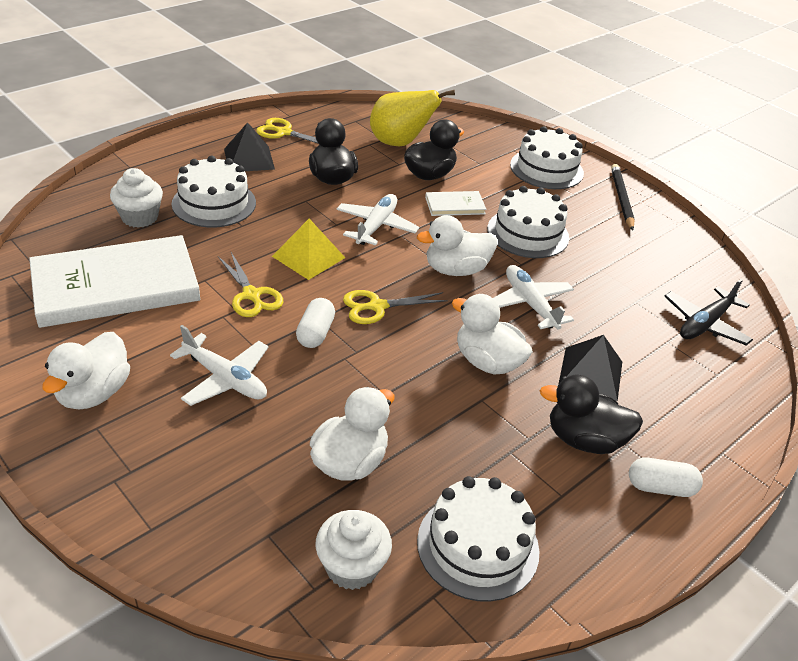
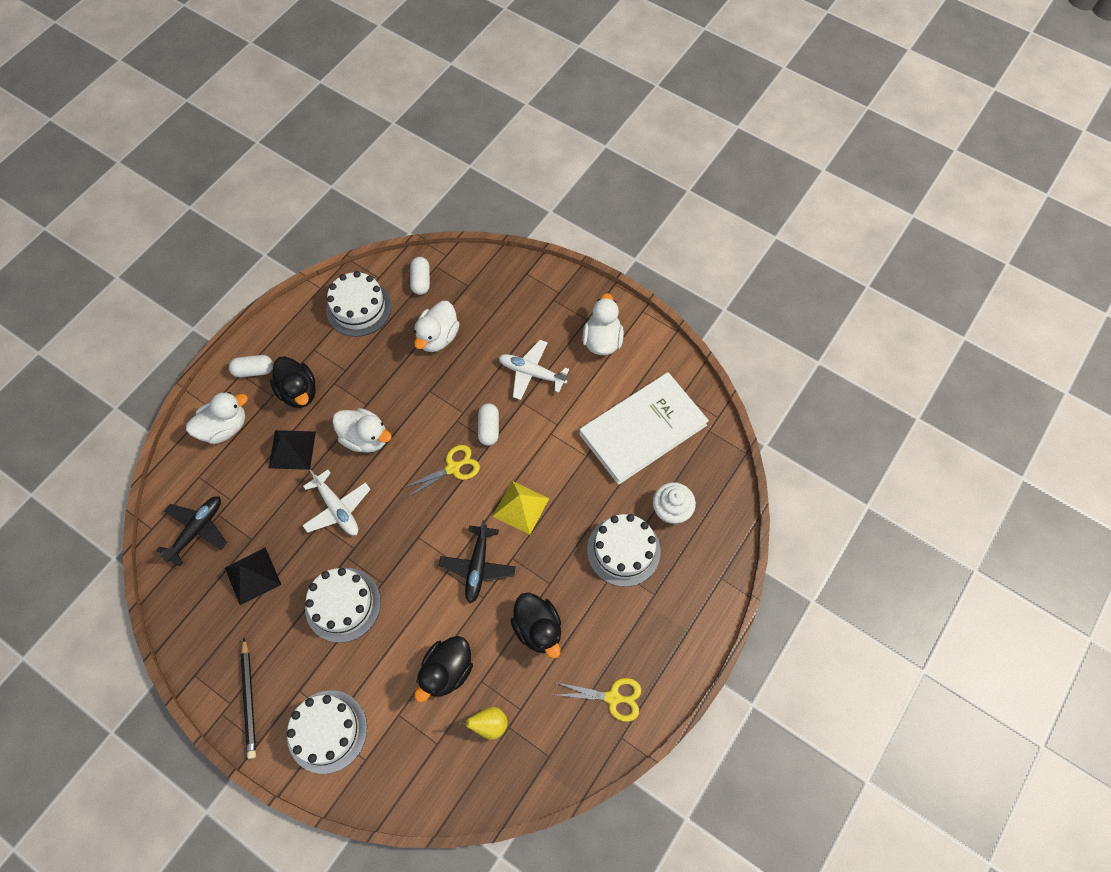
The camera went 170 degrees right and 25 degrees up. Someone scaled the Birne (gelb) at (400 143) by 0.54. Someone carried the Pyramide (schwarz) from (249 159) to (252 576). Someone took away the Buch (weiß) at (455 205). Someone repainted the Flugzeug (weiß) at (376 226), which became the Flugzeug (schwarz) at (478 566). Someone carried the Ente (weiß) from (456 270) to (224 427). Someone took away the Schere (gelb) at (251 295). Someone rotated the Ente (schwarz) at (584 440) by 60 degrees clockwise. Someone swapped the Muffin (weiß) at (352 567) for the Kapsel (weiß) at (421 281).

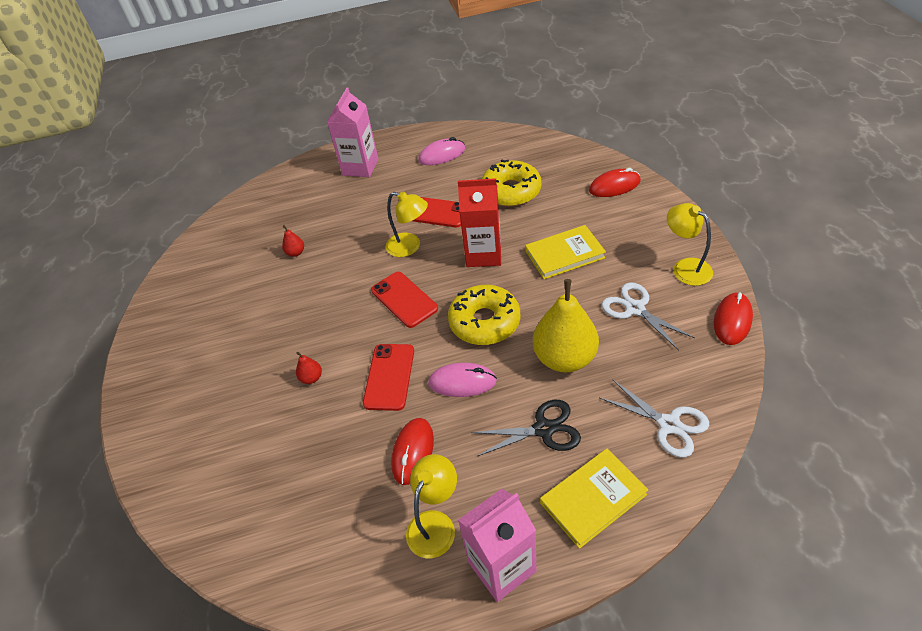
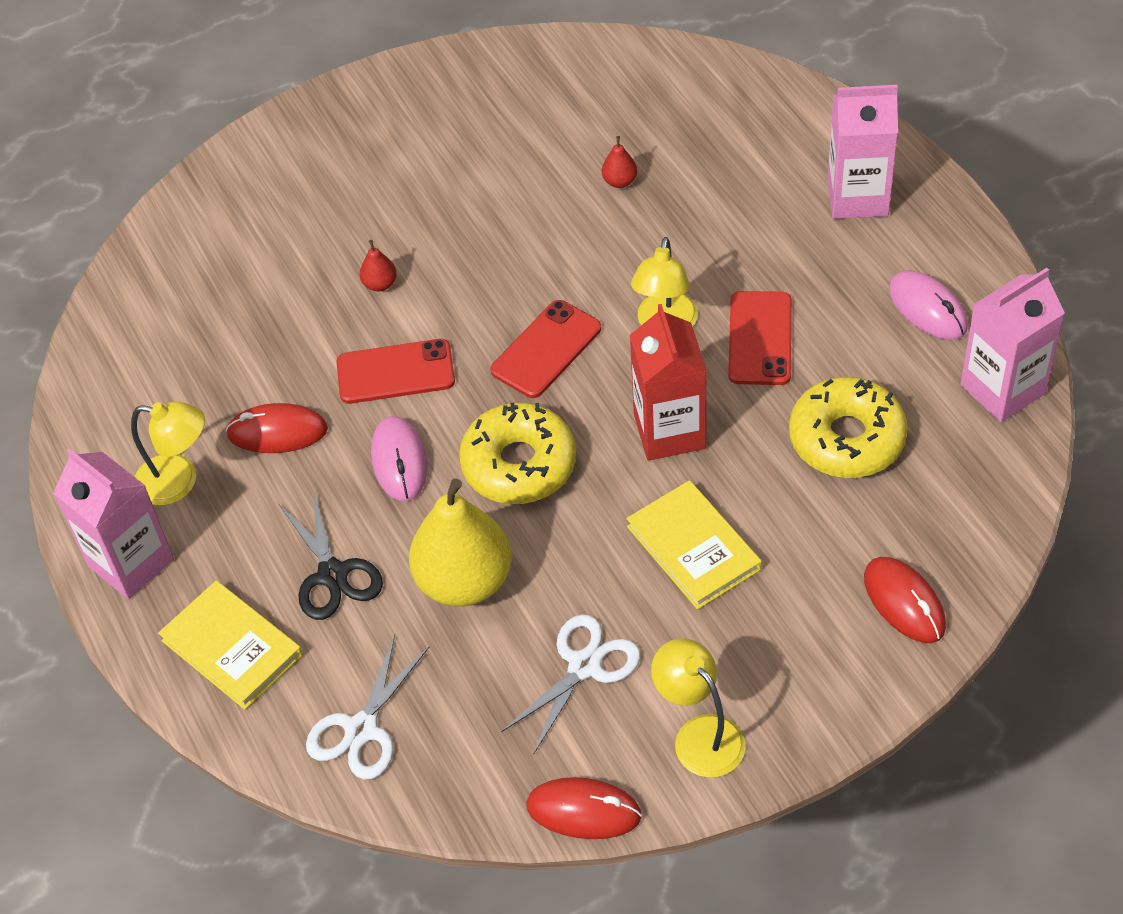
The camera went 75 degrees right and 5 degrees up. Someone rotated the Lampe (gelb) at (685 267) by 75 degrees counterclockwise. Someone put down the Getränkekarton (rosa) at (1002 389).

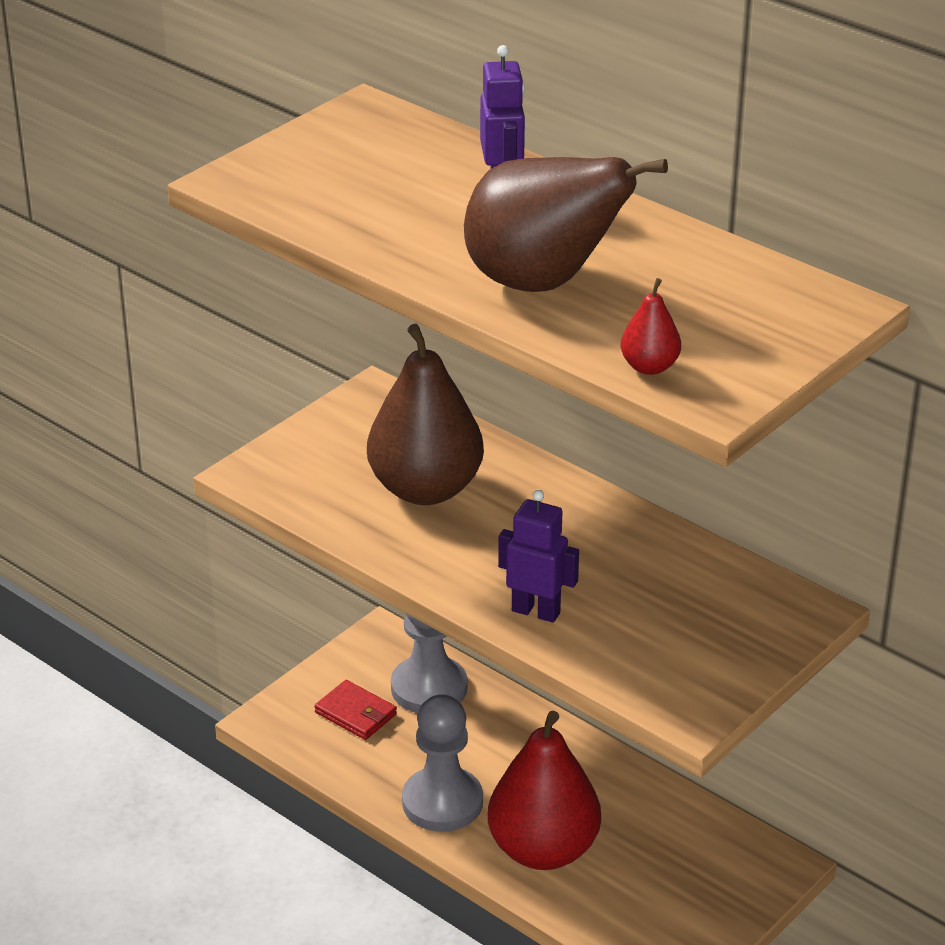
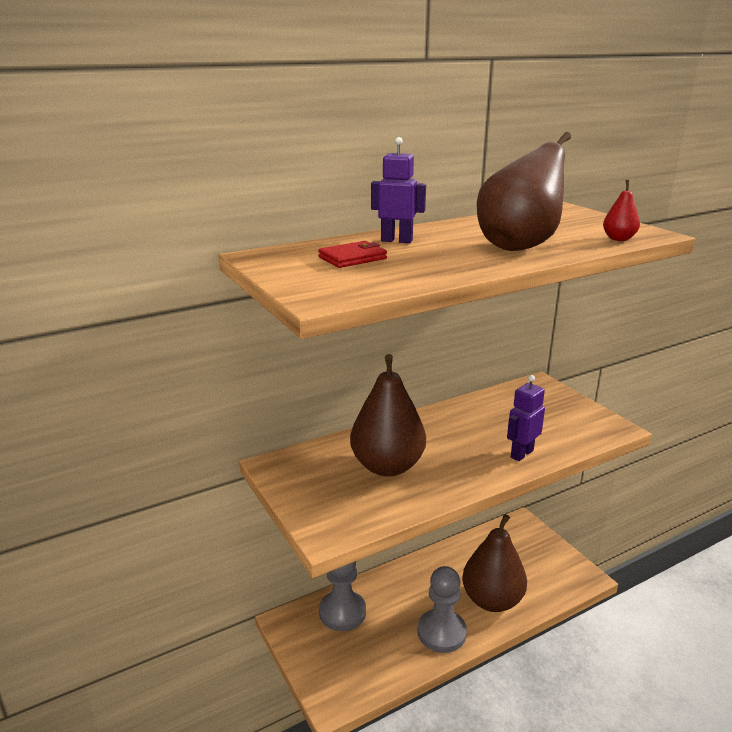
The camera went 70 degrees left and 10 degrees down. Someone carried the Geldbörse (rot) from (355 713) to (352 258). Someone repainted the Birne (rot) at (543 850), which became the Birne (braun) at (492 600).

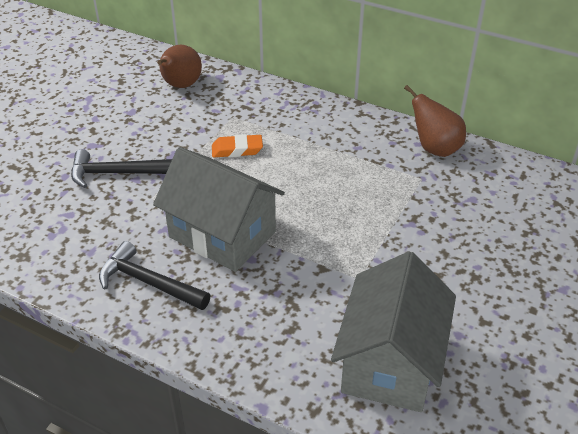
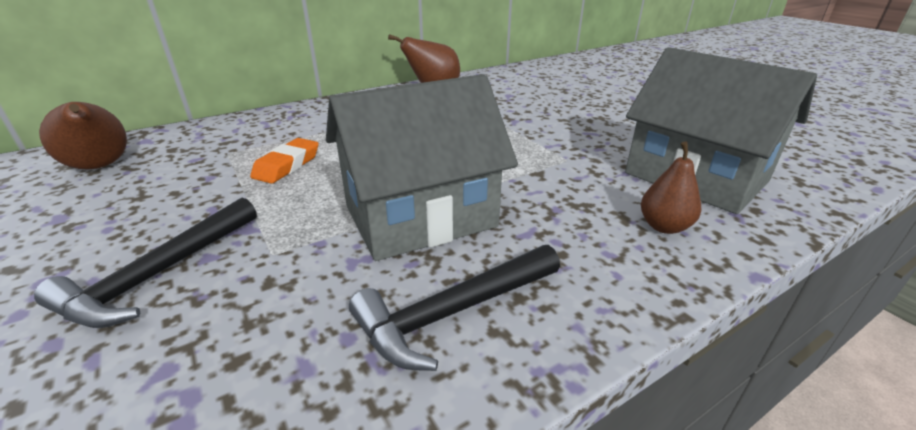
The camera went 60 degrees left and 10 degrees down. Someone put down the Birne (braun) at (664 226).

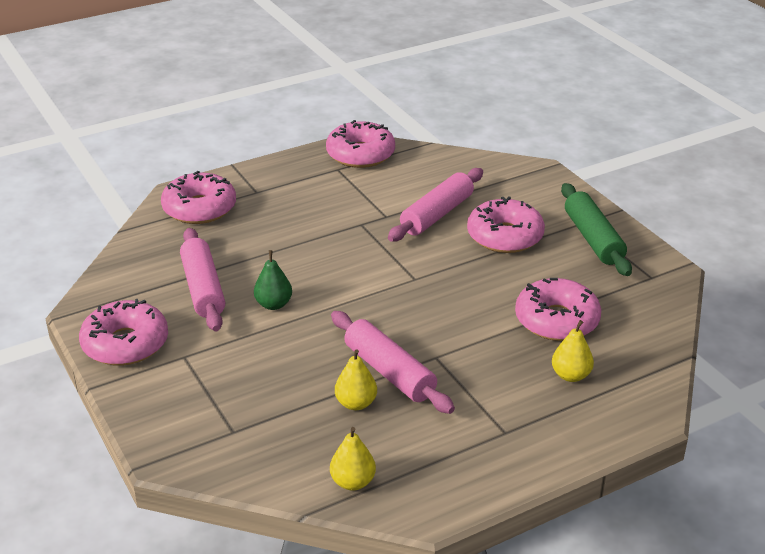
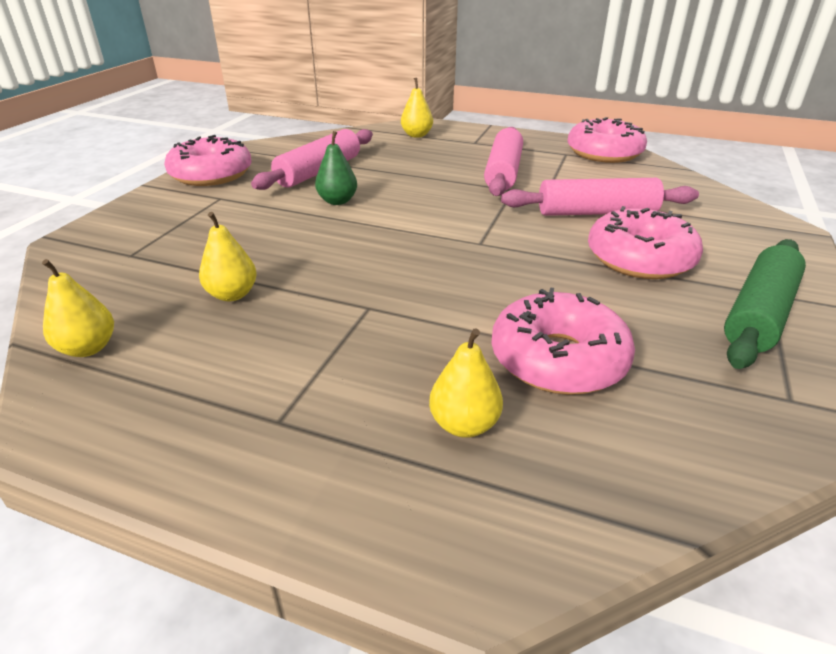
The camera went 50 degrees right and 0 degrees up. Someone swapped the Donut (rosa) at (199 208) for the Birne (gelb) at (417 135). Someone carried the Nudelholz (rosa) from (389 372) to (503 172).

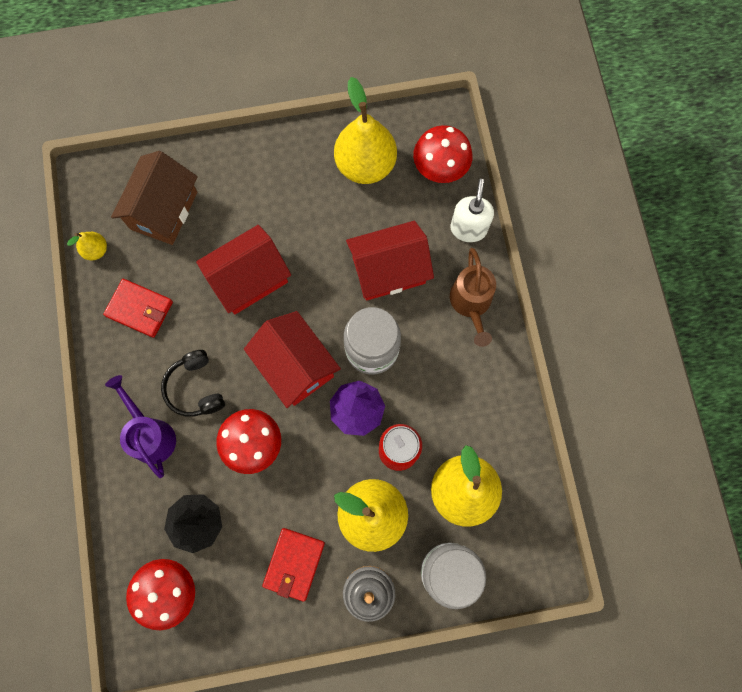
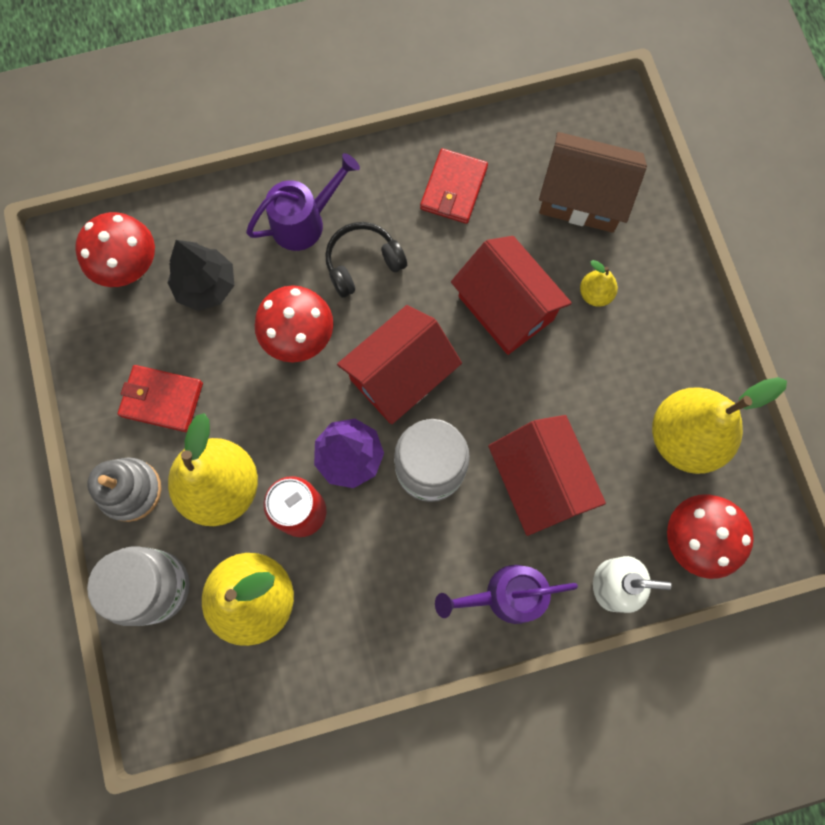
The camera went 85 degrees right and 0 degrees up. Someone carried the Birne (gelb) from (96 250) to (595 294). Someone repainted the Gießkanne (braun) at (471 304), which became the Gießkanne (lila) at (505 595).

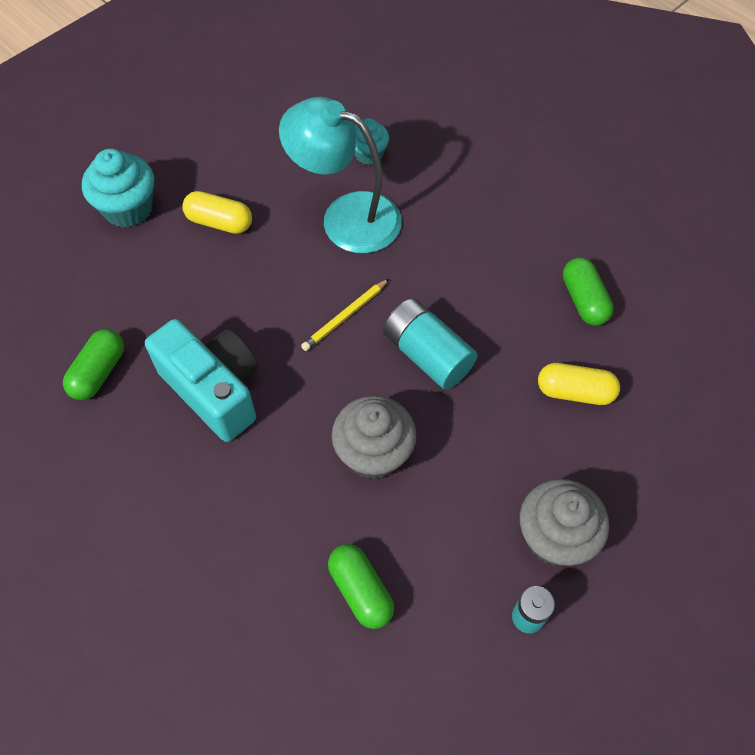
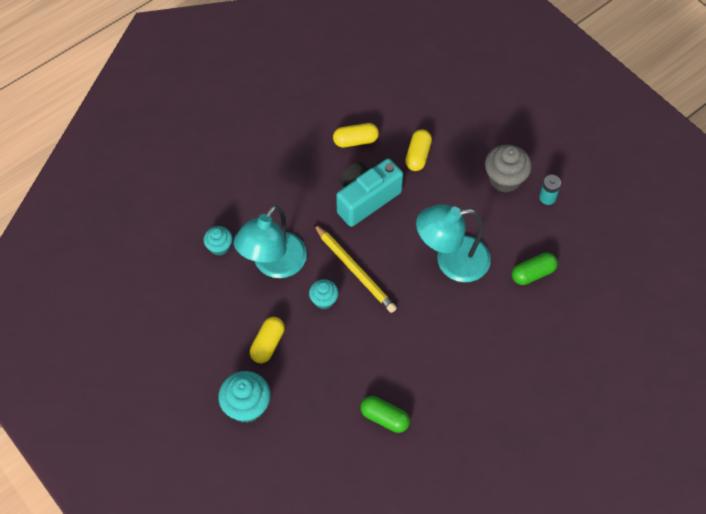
The camera went 85 degrees left and 0 degrees up. Someone repainted the Kapsel (grün) at (584 300), which became the Kapsel (gelb) at (355 141). Someone scaled the Bleistift (gelb) at (345 316) by 1.66. Someone took away the Batterie (türkis) at (427 355). Someone carried the Kamera (türkis) from (214 390) to (365 199). Someone swapped the Muffin (grau) at (374 453) for the Lampe (türkis) at (451 261). Someone put down the Muffin (türkis) at (324 300).

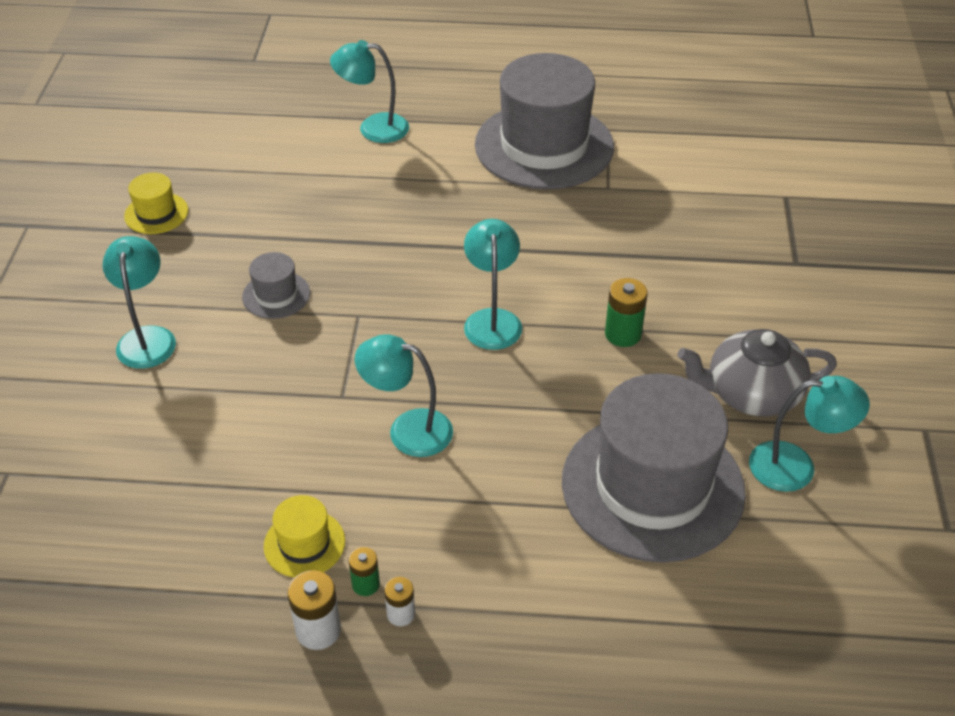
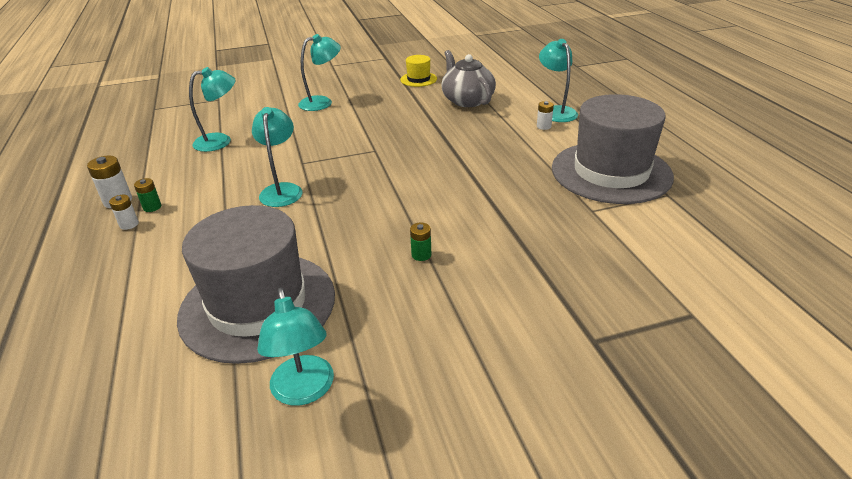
The camera went 70 degrees right and 10 degrees down. Someone carried the Lampe (türkis) from (492 320) to (220 141). Someone took away the Hut (grau) at (276 295). Someone scaled the Batterie (grün) at (623 334) by 0.63. Someone carried the Teekanne (grau) from (751 393) to (467 100). Someone took away the Hut (gelb) at (304 543). Someone put down the Batterie (weiß) at (543 126).

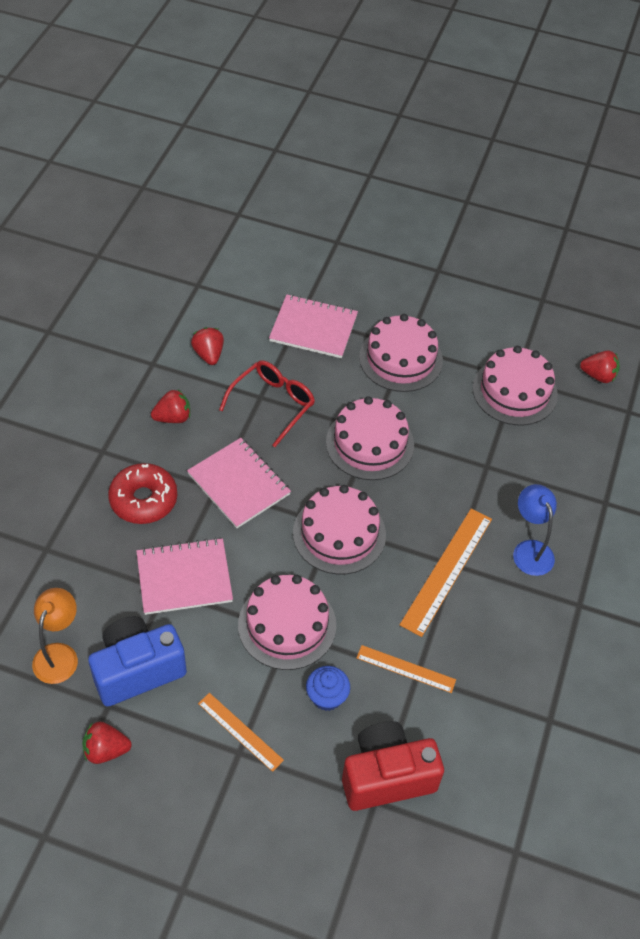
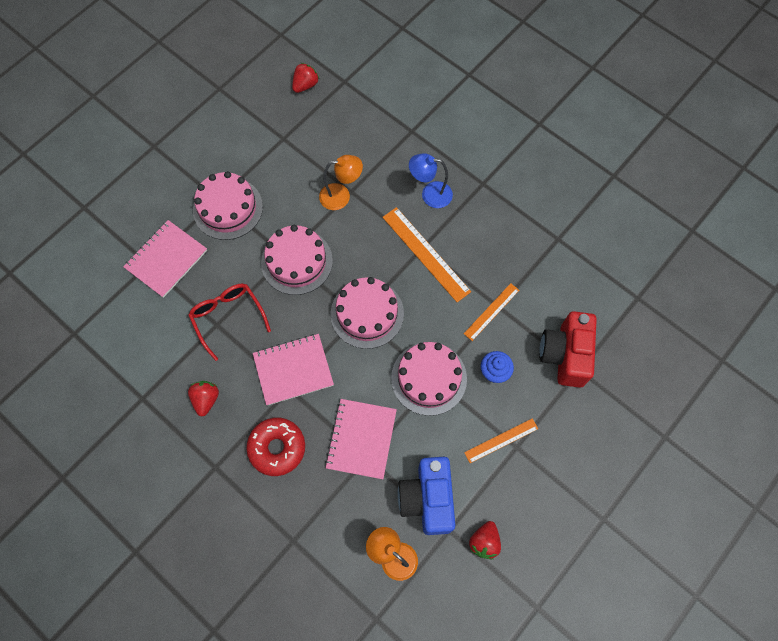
The camera went 65 degrees left and 15 degrees up. Someone took away the Erdbeere (rot) at (209 354). Someone took away the Kuchen (rosa) at (514 391). Someone put down the Lampe (orange) at (341 196).

